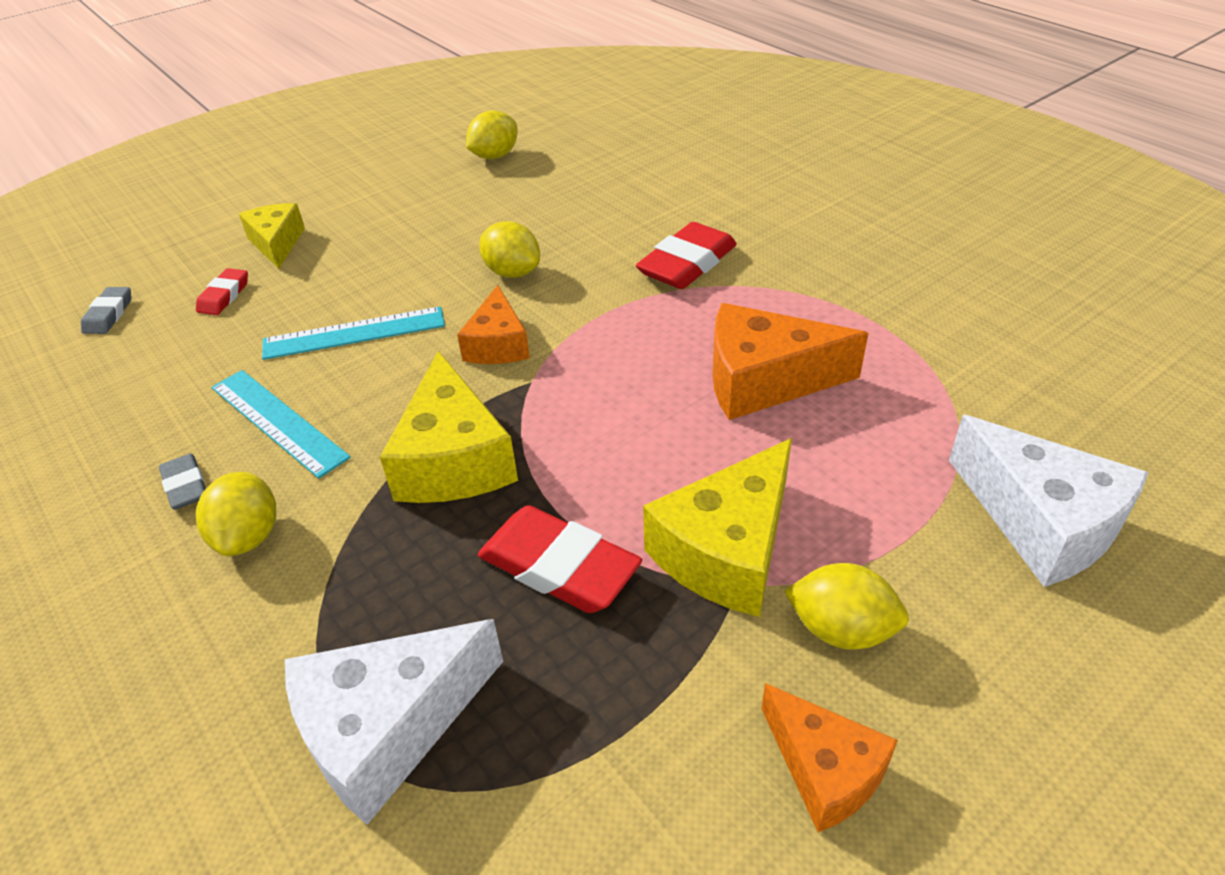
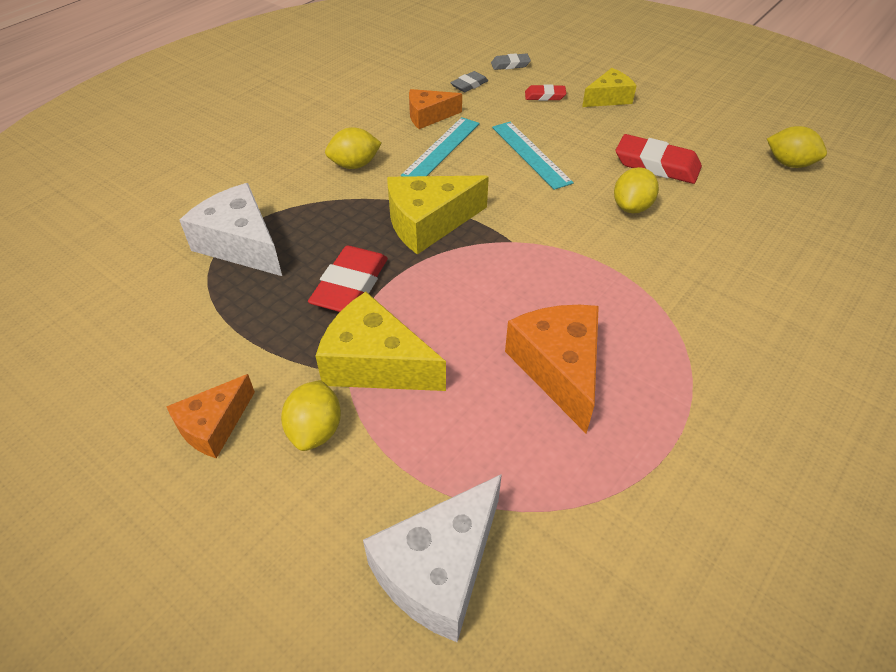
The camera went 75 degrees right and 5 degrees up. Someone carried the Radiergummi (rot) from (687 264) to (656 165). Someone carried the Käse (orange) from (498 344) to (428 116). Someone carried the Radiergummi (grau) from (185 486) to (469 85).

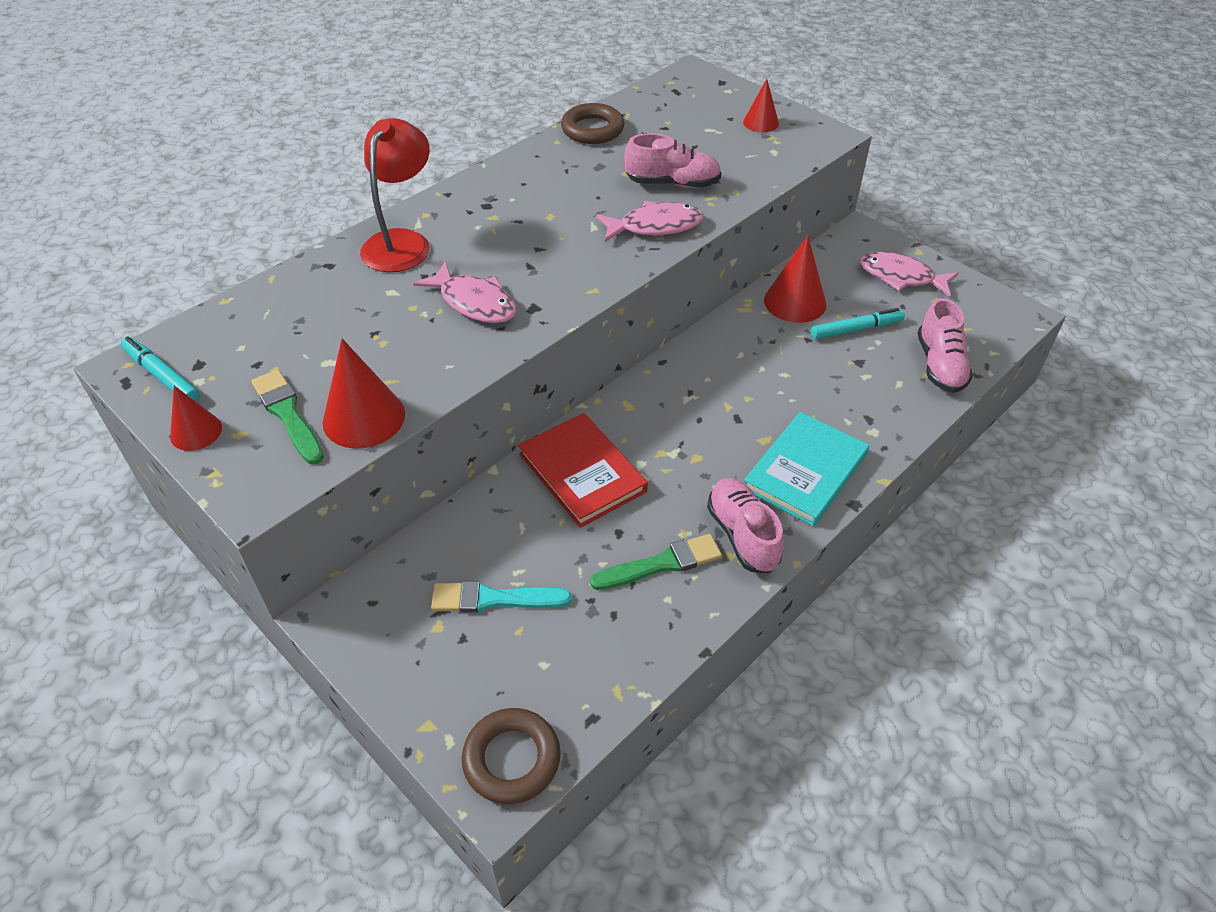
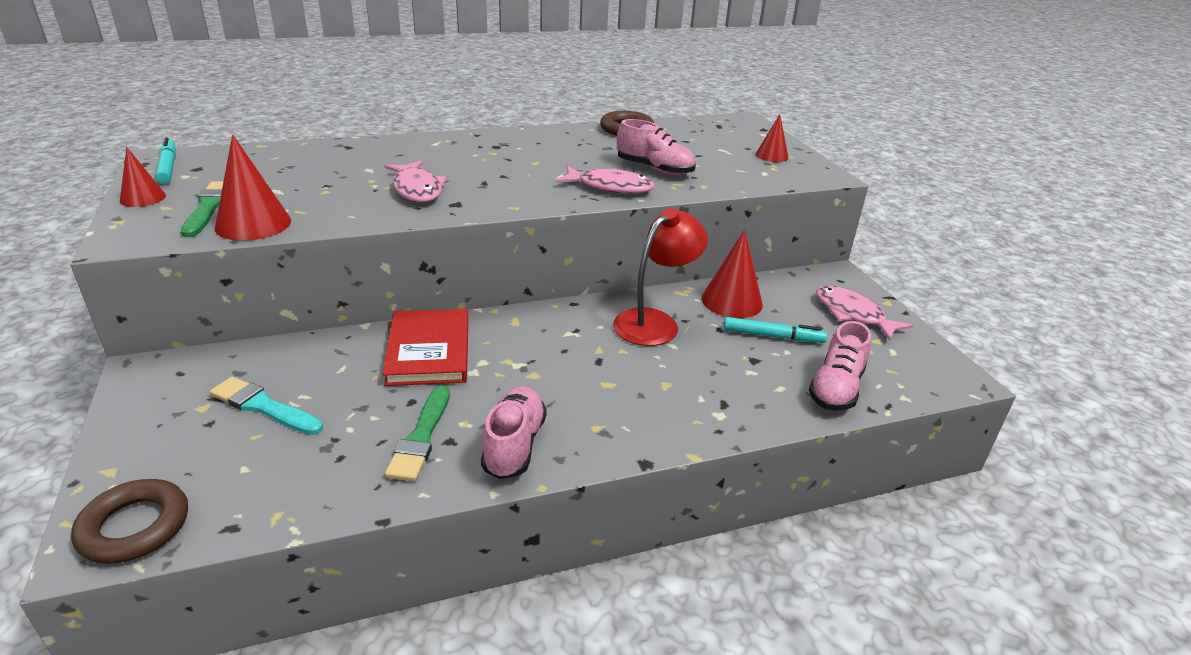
The camera went 25 degrees right and 15 degrees down. Someone carried the Lampe (rot) from (402 242) to (655 322). Someone took away the Buch (türkis) at (805 472). Someone rotated the Pinsel (grün) at (662 564) by 90 degrees clockwise.

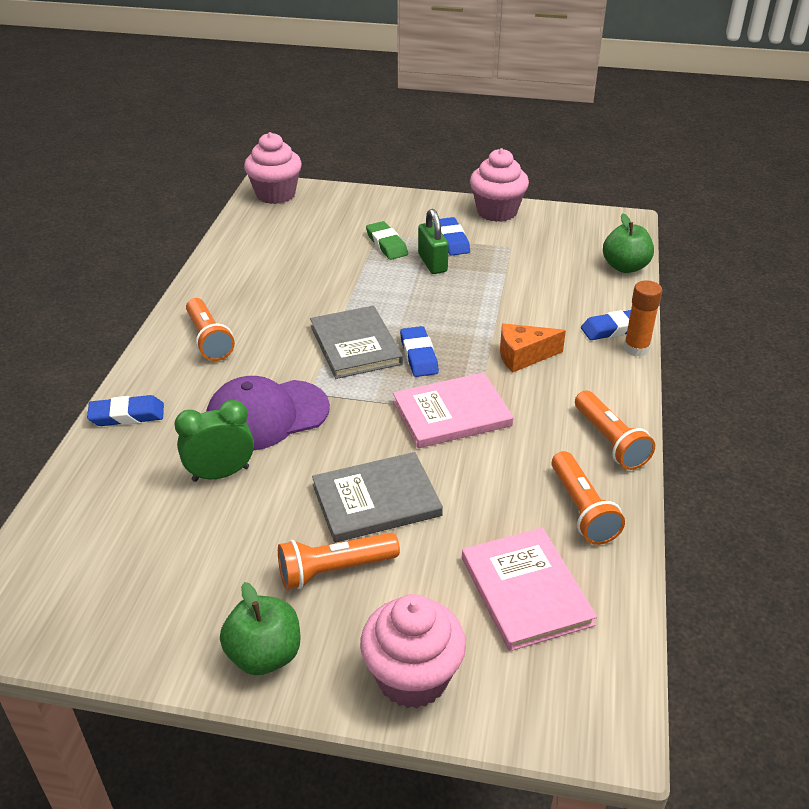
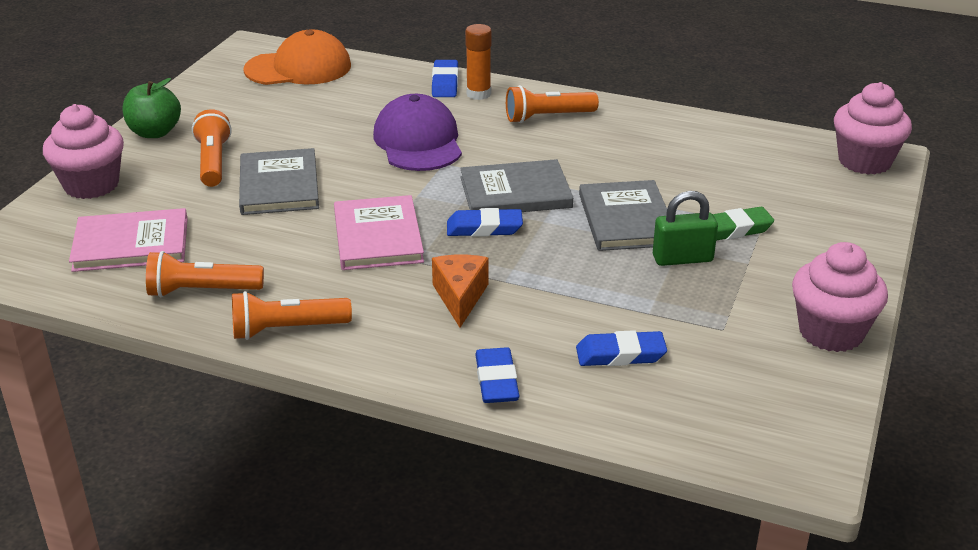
The camera went 100 degrees right and 5 degrees down. Someone took away the Apfel (grün) at (625 267). Someone carried the Radiergummi (blau) from (452 240) to (620 354). Someone carried the Klebestift (orange) from (636 349) to (478 94). Someone took away the Wecker (grün) at (221 474). Someone put down the Kappe (orange) at (298 68). Someone put down the Buch (grau) at (626 219).

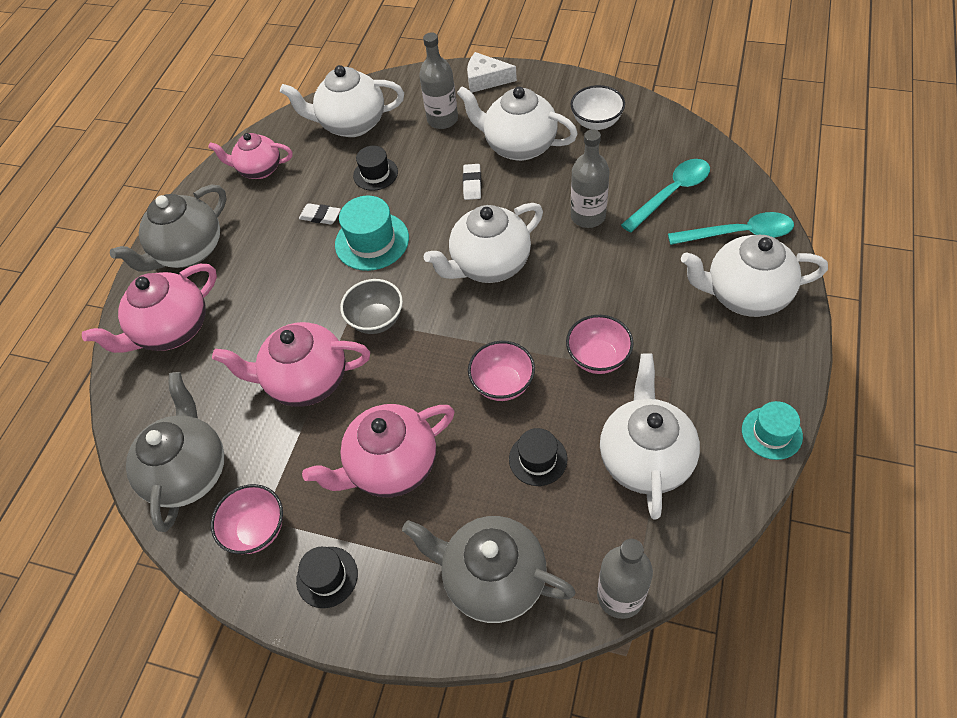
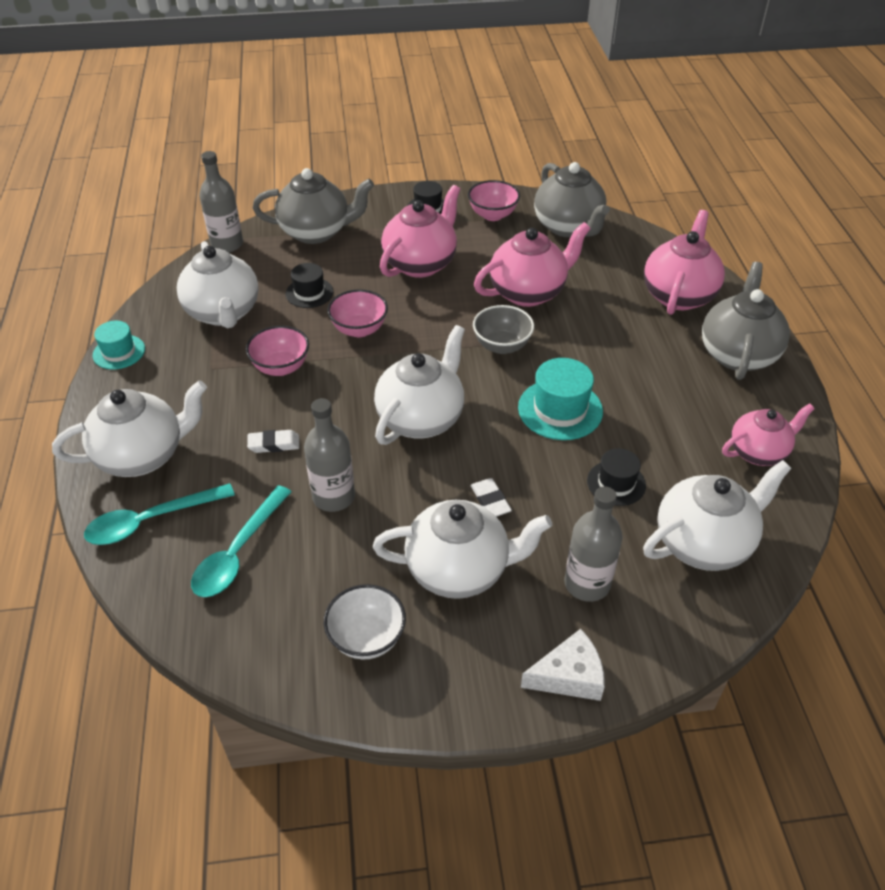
The camera went 150 degrees right and 10 degrees down. Someone carried the Radiergummi (weiß) from (320 216) to (274 444).

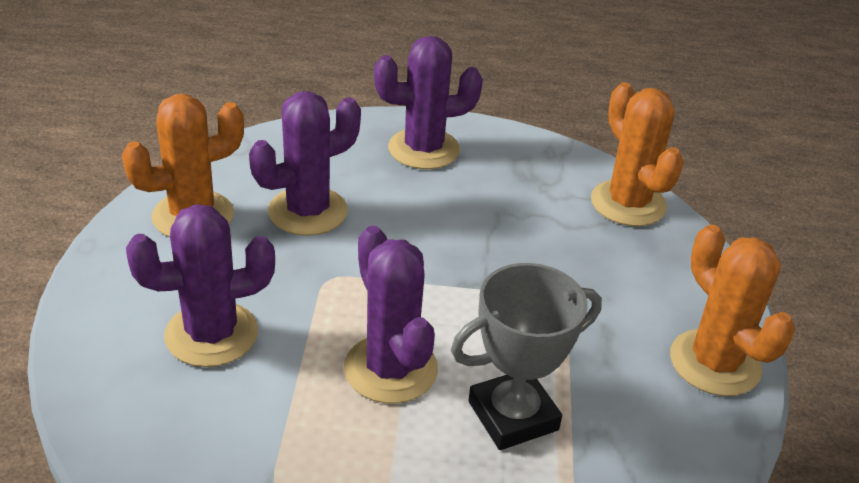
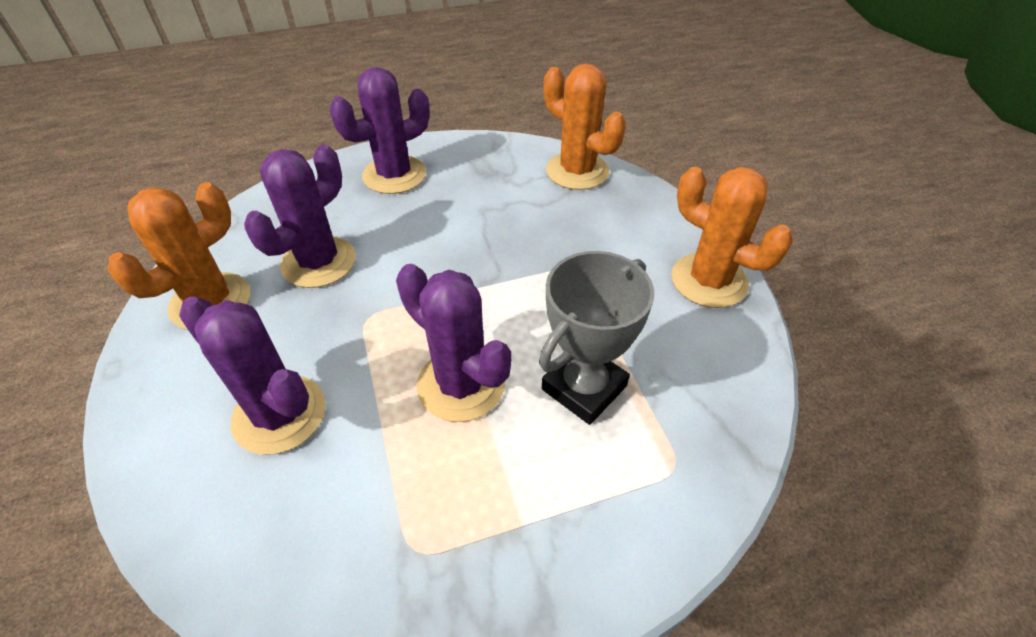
The camera went 20 degrees left and 10 degrees up. Someone rotated the Kaktus (lila) at (211 334) by 75 degrees clockwise.

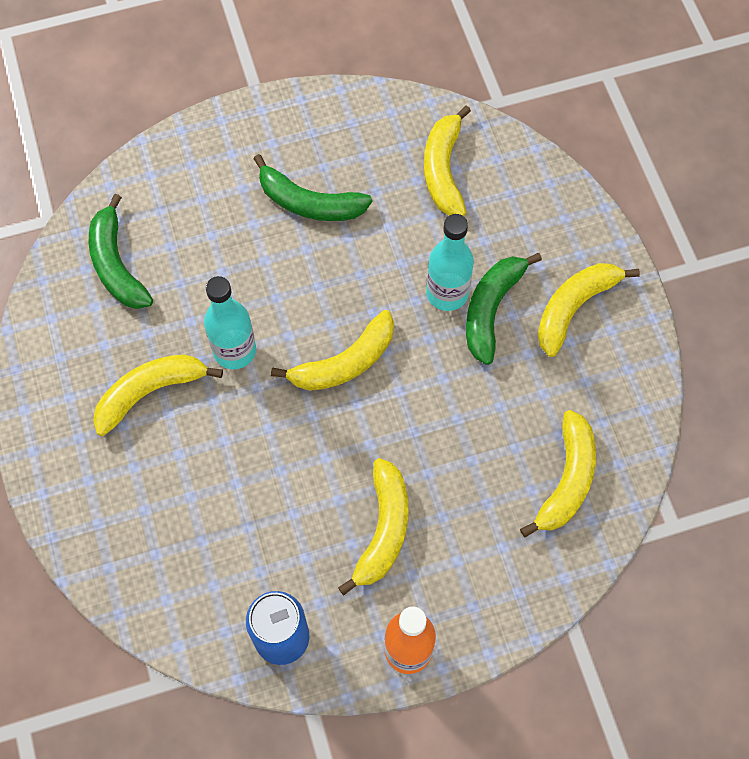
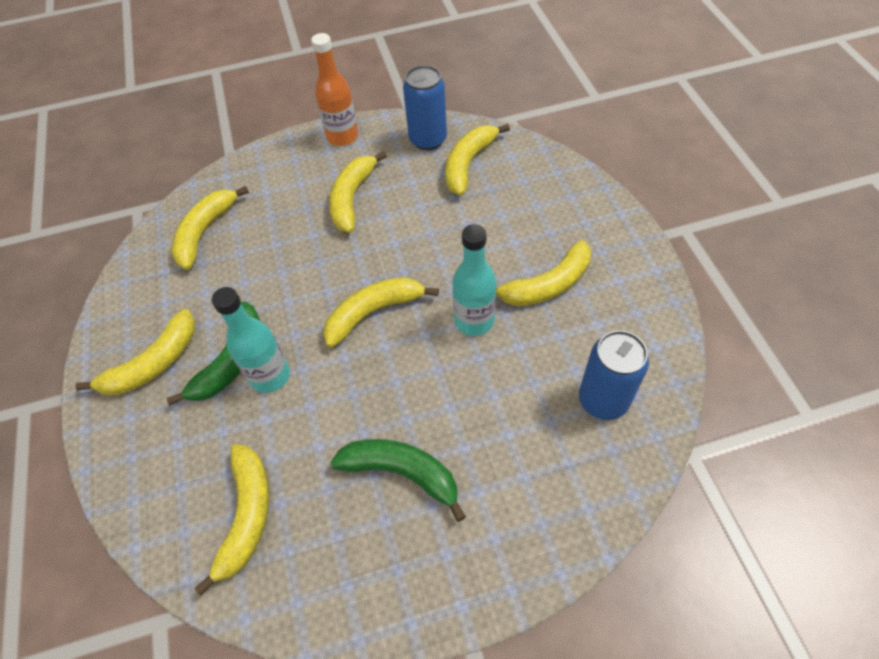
The camera went 175 degrees left and 10 degrees down. Someone swapped the Banane (grün) at (116 265) for the Dose (blau) at (603 400). Someone put down the Banane (gelb) at (468 164).

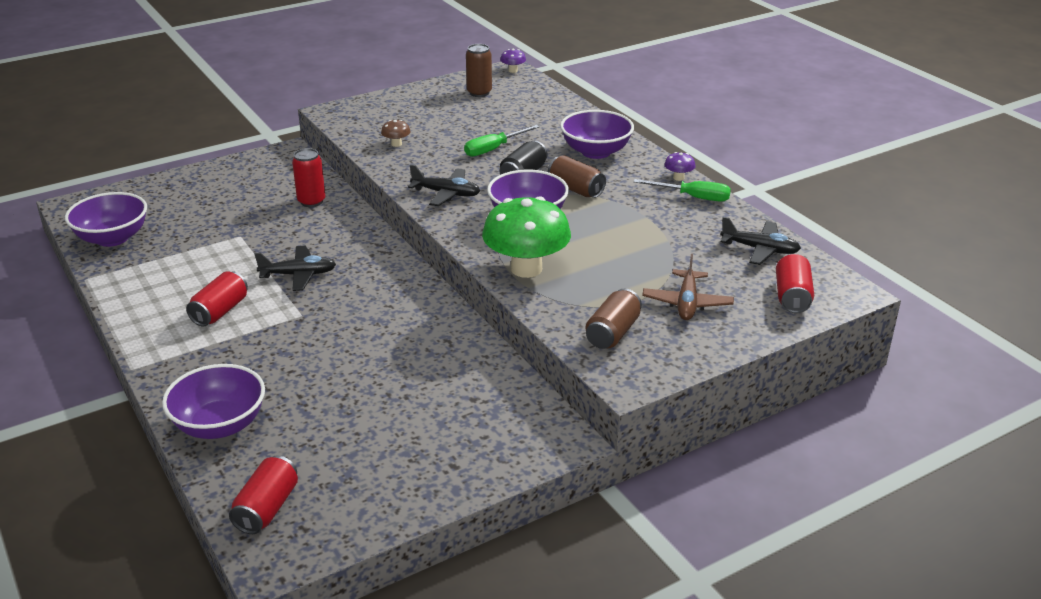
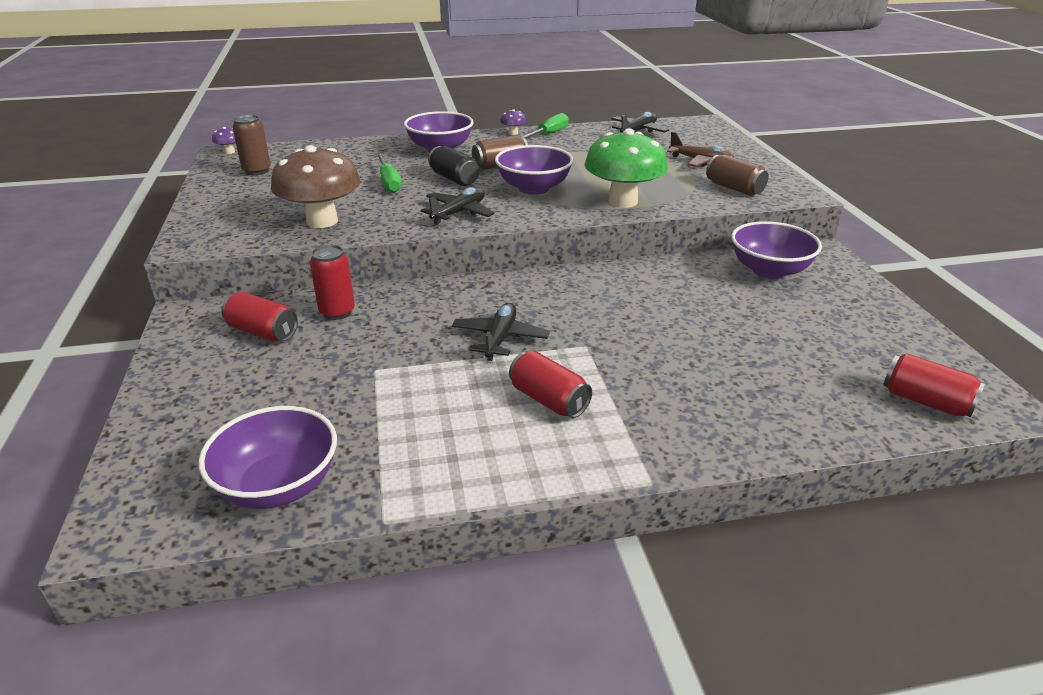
The camera went 70 degrees left and 0 degrees up. Someone scaled the Pilz (braun) at (396 144) by 2.48. Someone carried the Dose (rot) from (792 296) to (262 332). Someone carried the Schüssel (lila) from (220 425) to (769 271).

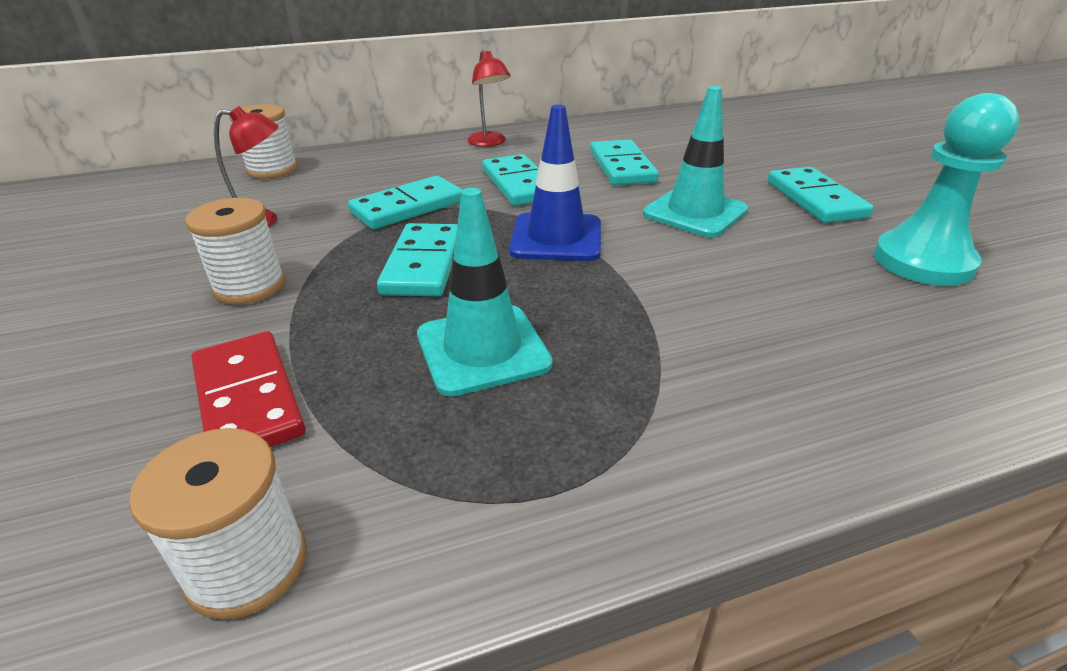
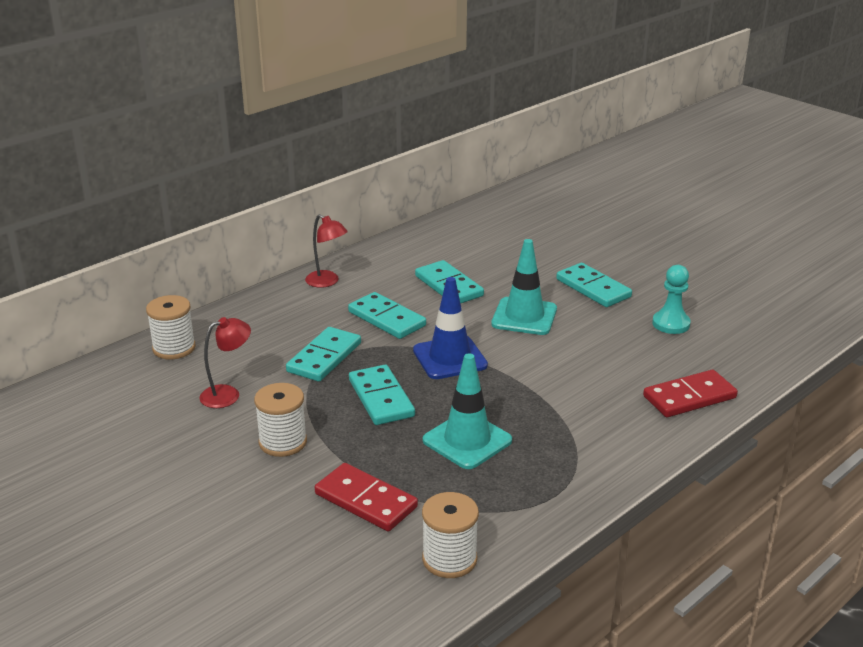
The camera went 25 degrees left and 5 degrees down. Someone scaled the Bauer (türkis) at (923 261) by 0.66. Someone put down the Dominostein (rot) at (689 397).

